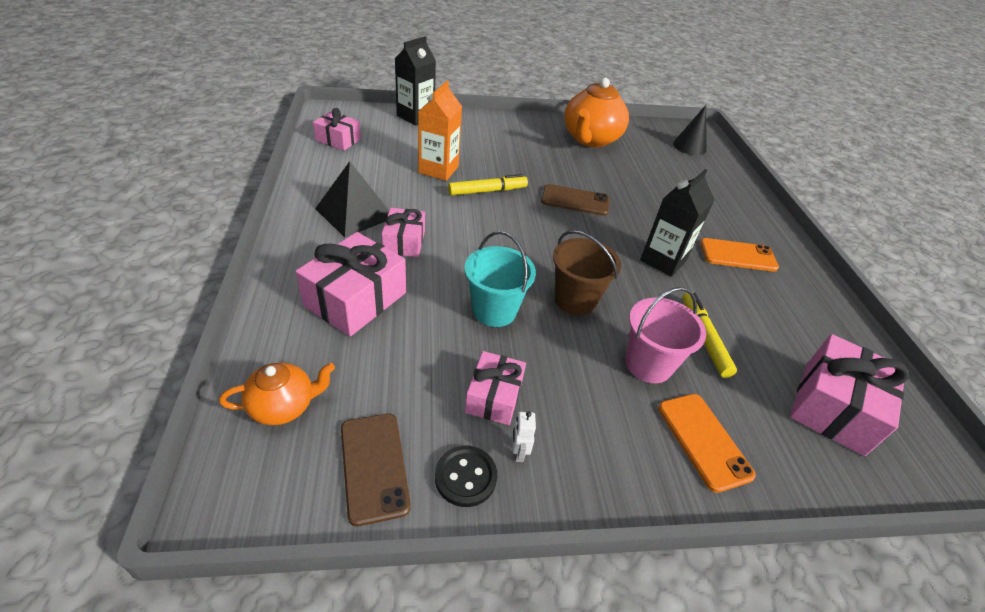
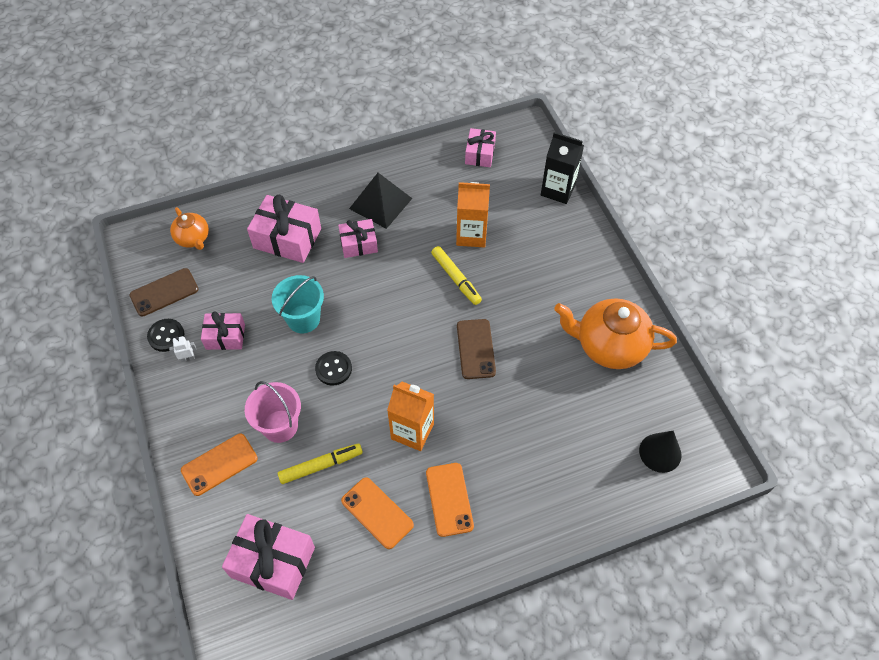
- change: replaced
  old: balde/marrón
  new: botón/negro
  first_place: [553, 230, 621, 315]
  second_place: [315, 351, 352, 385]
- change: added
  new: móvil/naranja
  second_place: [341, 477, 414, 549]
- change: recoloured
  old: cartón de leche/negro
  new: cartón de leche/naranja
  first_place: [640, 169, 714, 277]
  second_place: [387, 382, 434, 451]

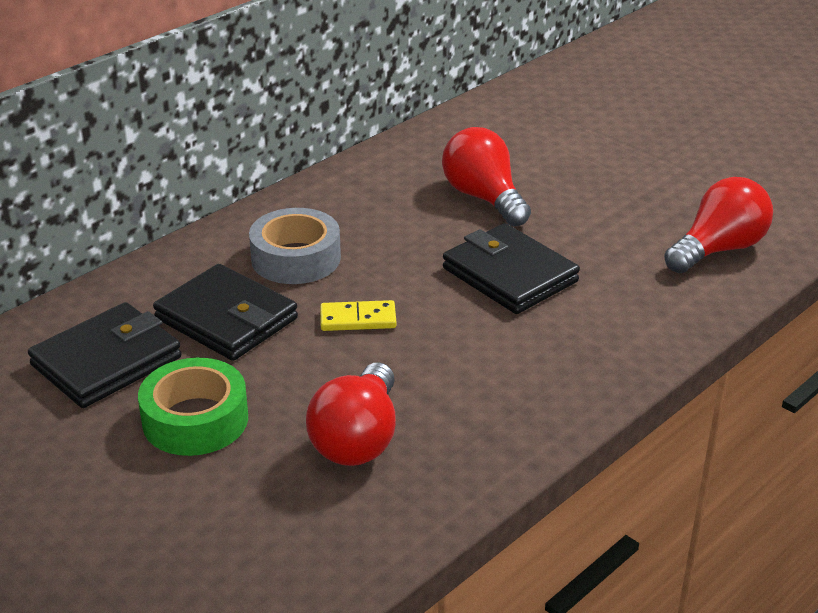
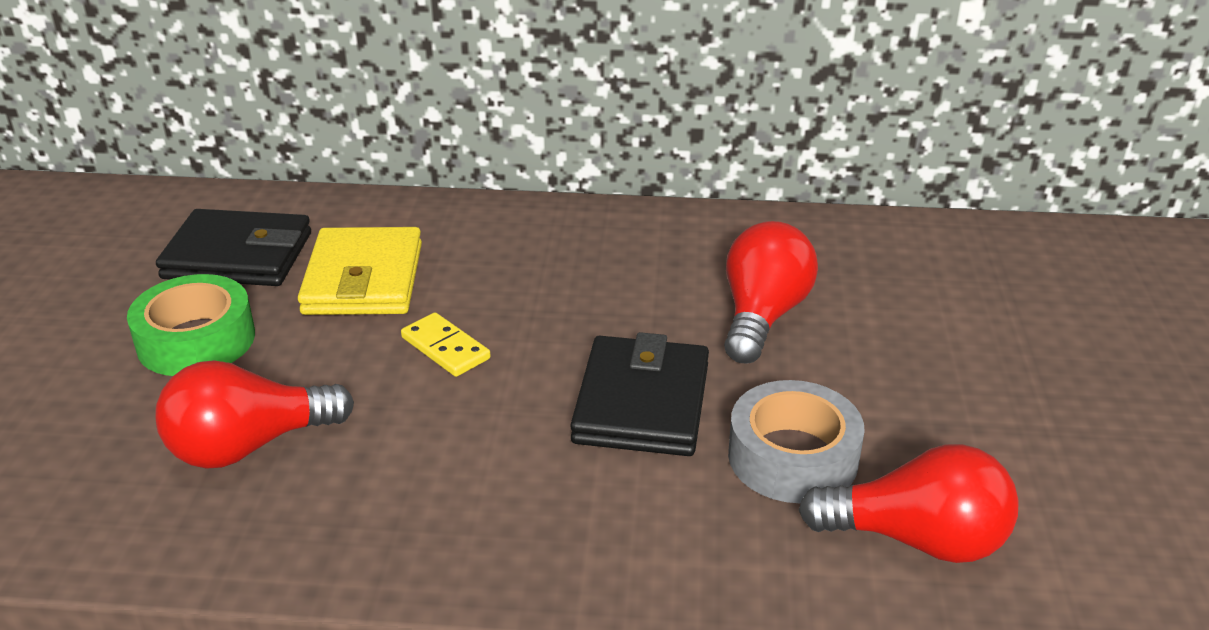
- change: recoloured
  old: cartera/negro
  new: cartera/amarillo
  first_place: [153, 264, 298, 361]
  second_place: [298, 227, 422, 315]
- change: moved
  old: cinta adhesiva/gris
  first_place: [249, 208, 341, 284]
  second_place: [728, 380, 865, 503]

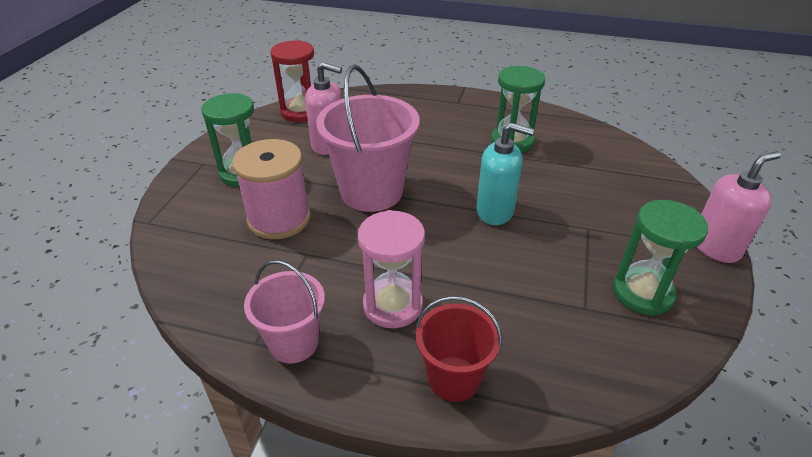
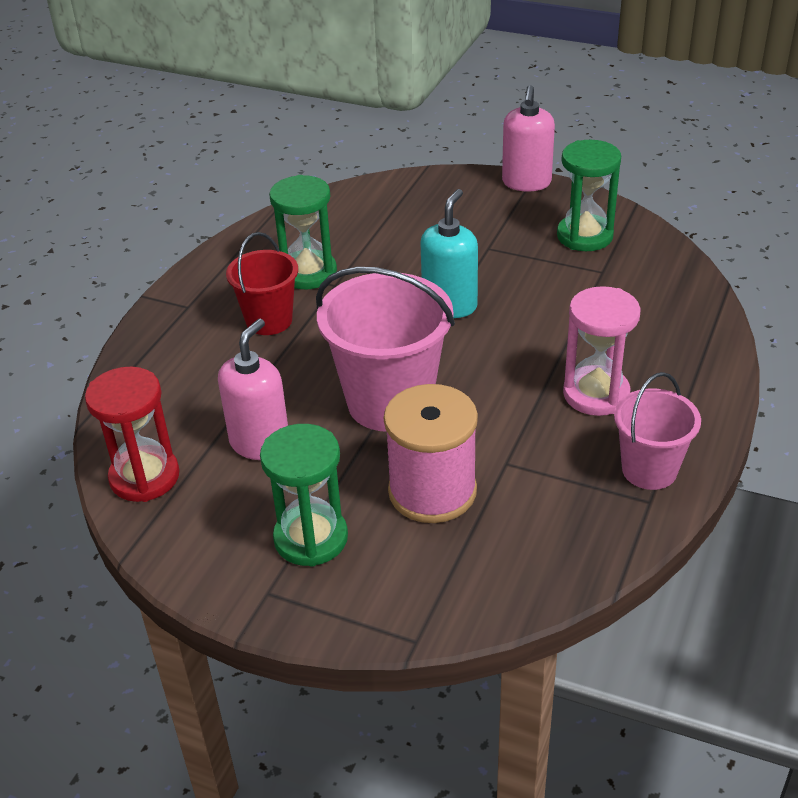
- change: moved
  old: balde/rojo
  first_place: [415, 296, 502, 402]
  second_place: [226, 232, 298, 335]
- change: turned
  old: dispensador de jabón/rosa
  first_place: [697, 151, 781, 263]
  second_place: [502, 85, 555, 191]
  degrees: -150

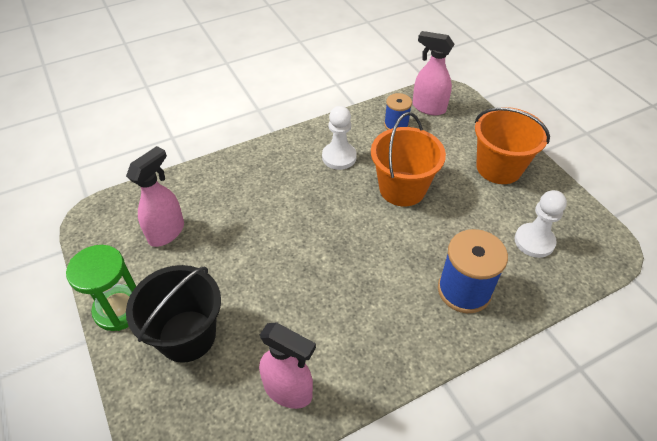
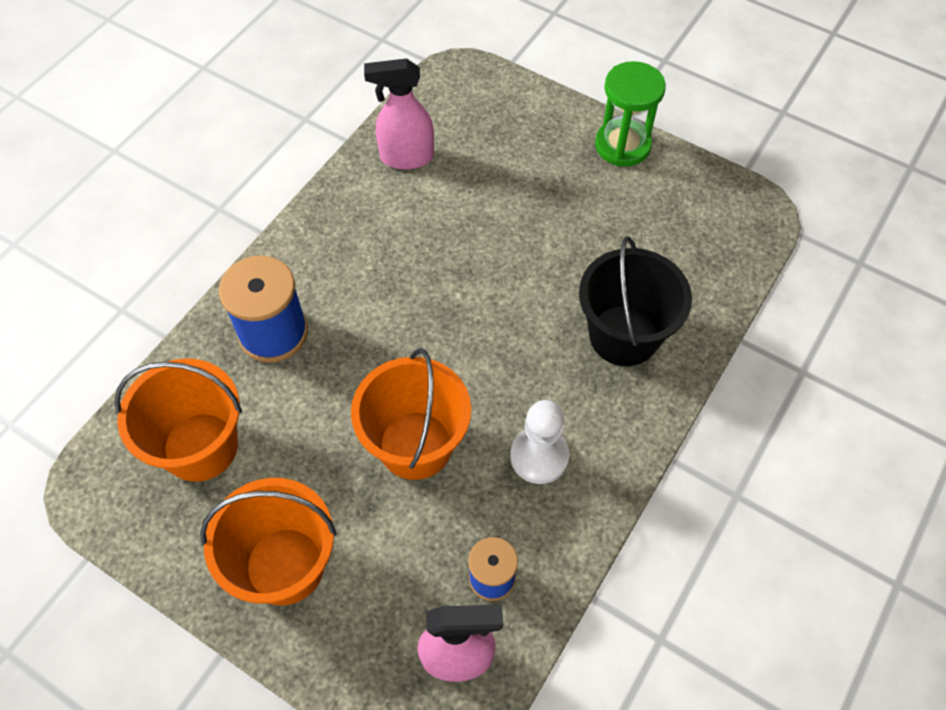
- change: replaced
  old: peón/blanco
  new: balde/naranja
  first_place: [515, 190, 567, 258]
  second_place: [115, 358, 242, 482]
- change: moved
  old: balde/negro
  first_place: [126, 265, 221, 363]
  second_place: [579, 237, 692, 366]
- change: removed
  old: pulverizador/rosa
  first_place: [126, 146, 184, 247]

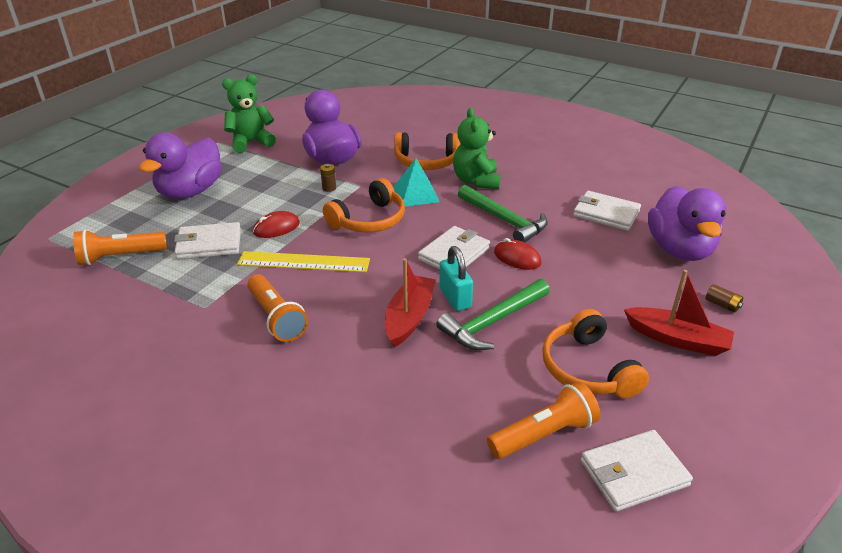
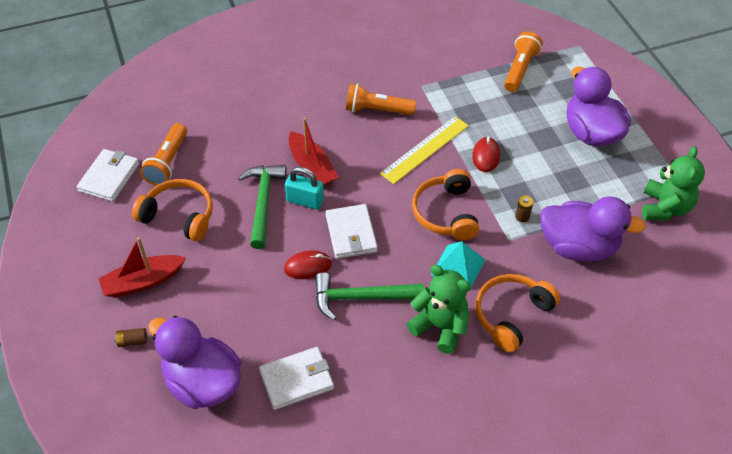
- change: removed
  old: cartera/blanco
  first_place: [174, 222, 241, 259]

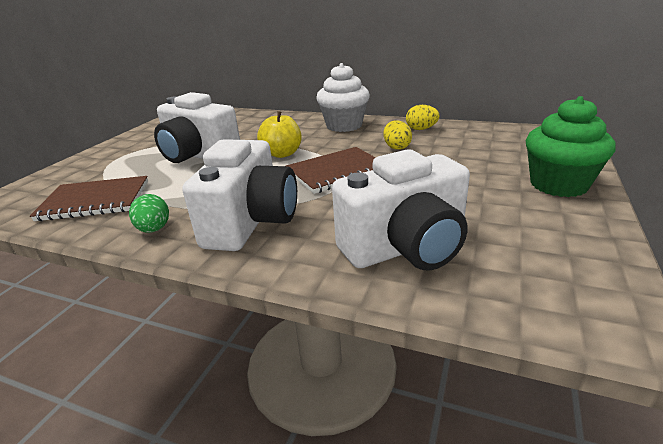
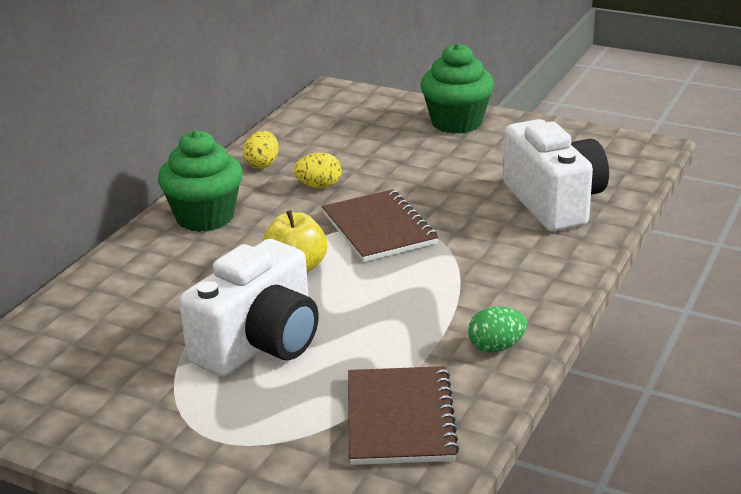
- change: recoloured
  old: magdalena/blanco
  new: magdalena/verde
  first_place: [316, 63, 370, 132]
  second_place: [158, 130, 243, 232]
- change: removed
  old: cámara/blanco
  first_place: [183, 139, 297, 251]

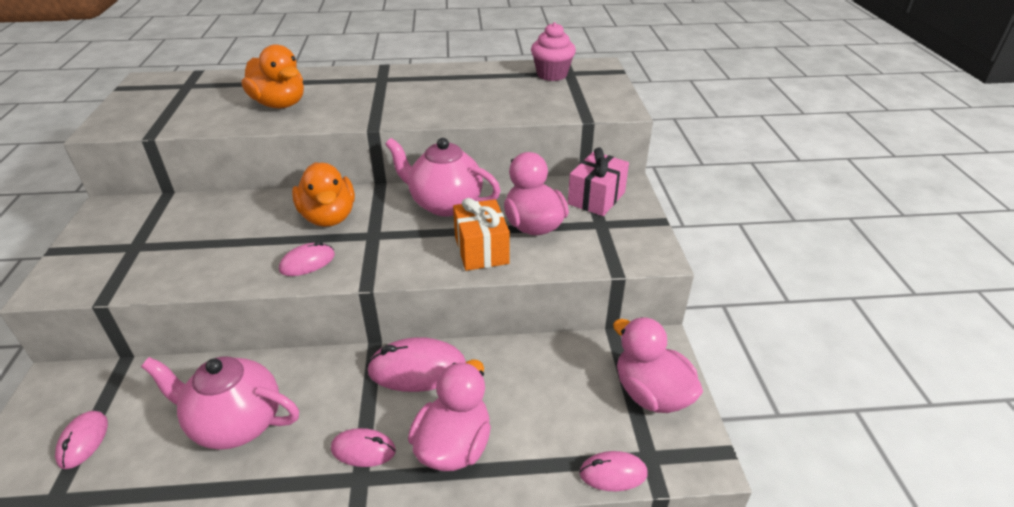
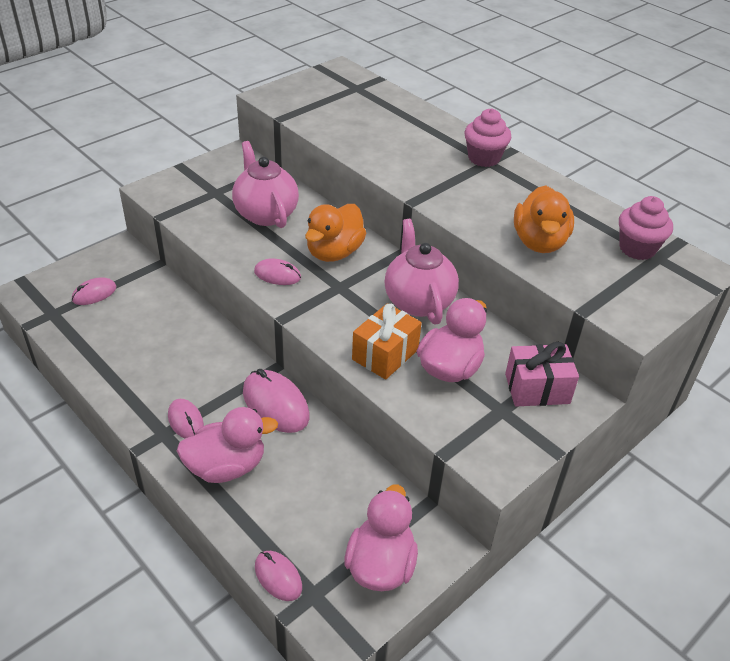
- change: moved
  old: tetera/rosa
  first_place: [141, 356, 299, 450]
  second_place: [232, 141, 299, 228]
- change: added
  new: magdalena/rosa
  second_place: [464, 108, 511, 167]
- change: moved
  old: pato/naranja
  first_place: [242, 44, 304, 108]
  second_place: [514, 185, 574, 253]

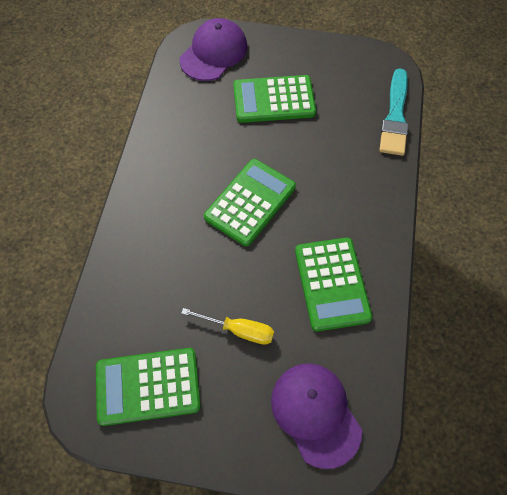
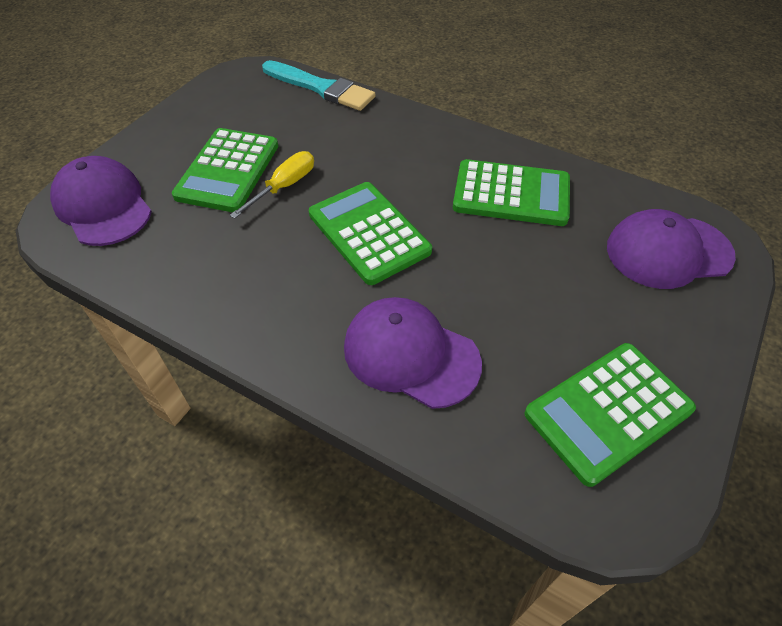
- change: moved
  old: destornillador/amarillo
  first_place: [181, 308, 274, 345]
  second_place: [230, 151, 314, 219]
- change: added
  new: gorra/morado
  second_place: [344, 297, 482, 409]
- change: turned
  old: calculadora/verde
  first_place: [96, 348, 201, 426]
  second_place: [524, 343, 696, 487]
  degrees: 45

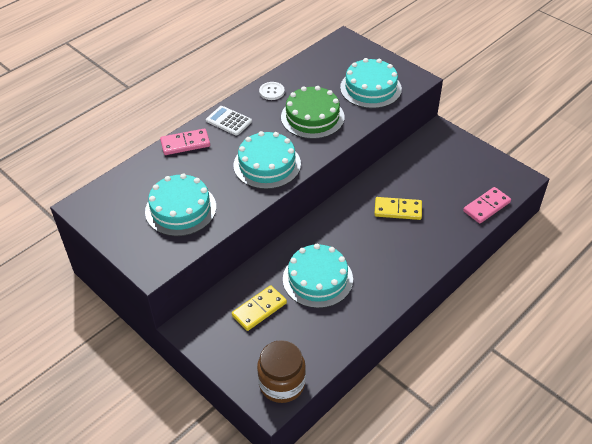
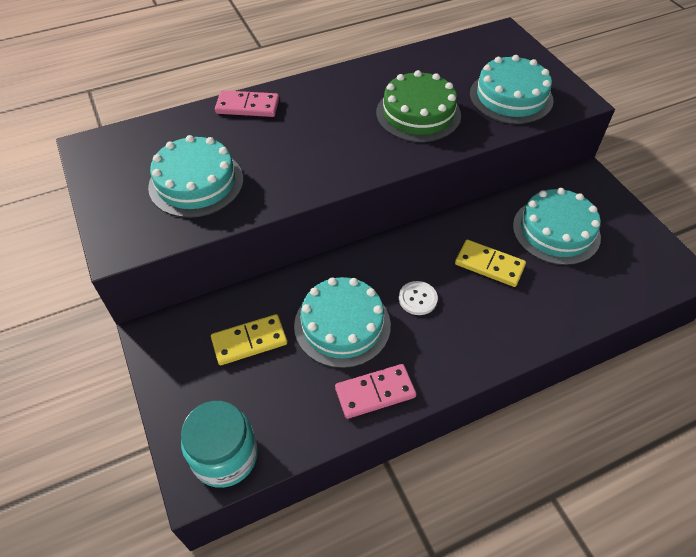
- change: recoloured
  old: tarro/marrón
  new: tarro/turquesa
  first_place: [257, 340, 306, 403]
  second_place: [181, 401, 258, 488]
- change: moved
  old: ficha de dominó/rosa
  first_place: [463, 187, 511, 223]
  second_place: [335, 364, 416, 419]
- change: moved
  old: botón/blanco
  first_place: [259, 82, 285, 100]
  second_place: [399, 281, 438, 315]
- change: moved
  old: tarta/turquesa
  first_place: [234, 131, 301, 189]
  second_place: [513, 188, 601, 265]
- change: removed
  old: calculadora/blanco
  first_place: [206, 106, 252, 136]

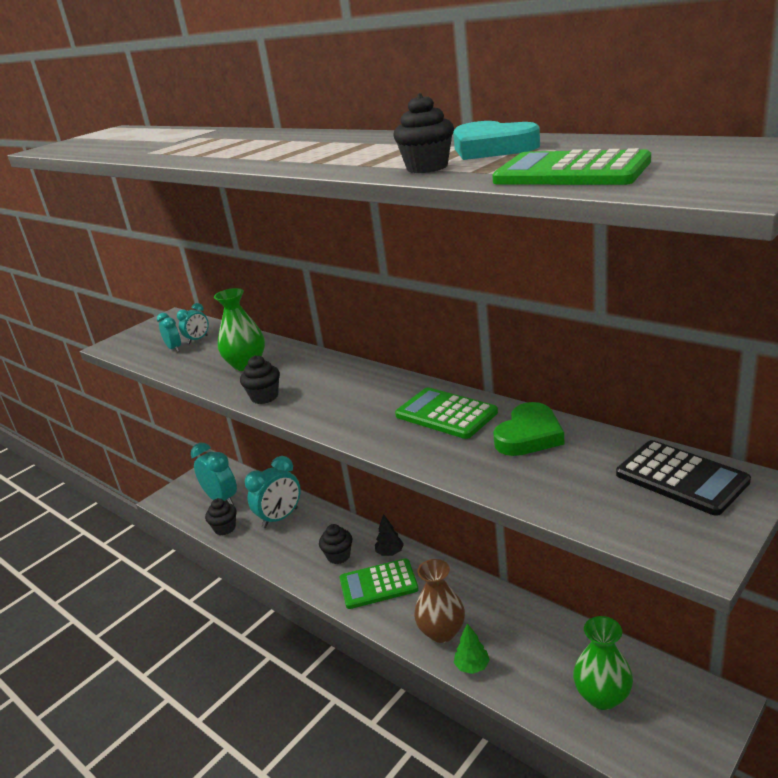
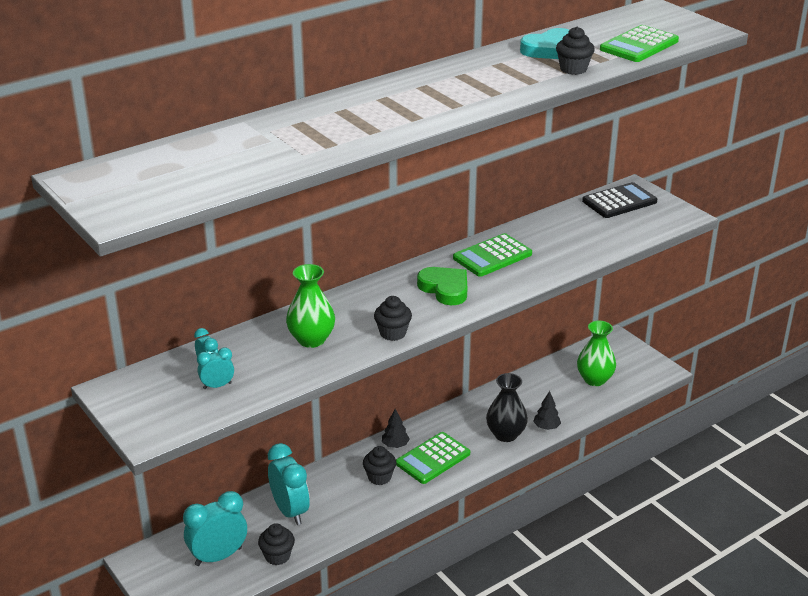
- change: turned
  old: calculadora/verde
  first_place: [340, 558, 419, 609]
  second_place: [396, 432, 470, 484]
  degrees: 45
- change: moved
  old: corazón/verde
  first_place: [493, 402, 564, 456]
  second_place: [417, 267, 467, 305]
- change: recoloured
  old: florero/marrón
  new: florero/negro
  first_place: [414, 559, 465, 643]
  second_place: [486, 373, 528, 442]
- change: recoloured
  old: árbol/verde
  new: árbol/negro
  first_place: [454, 623, 490, 674]
  second_place: [533, 391, 561, 430]

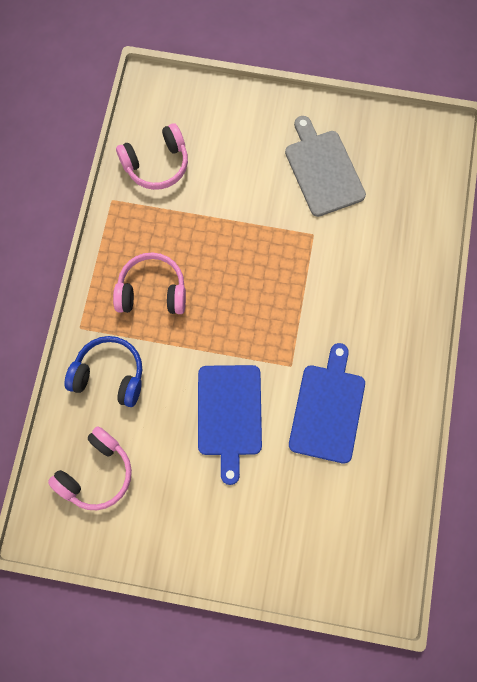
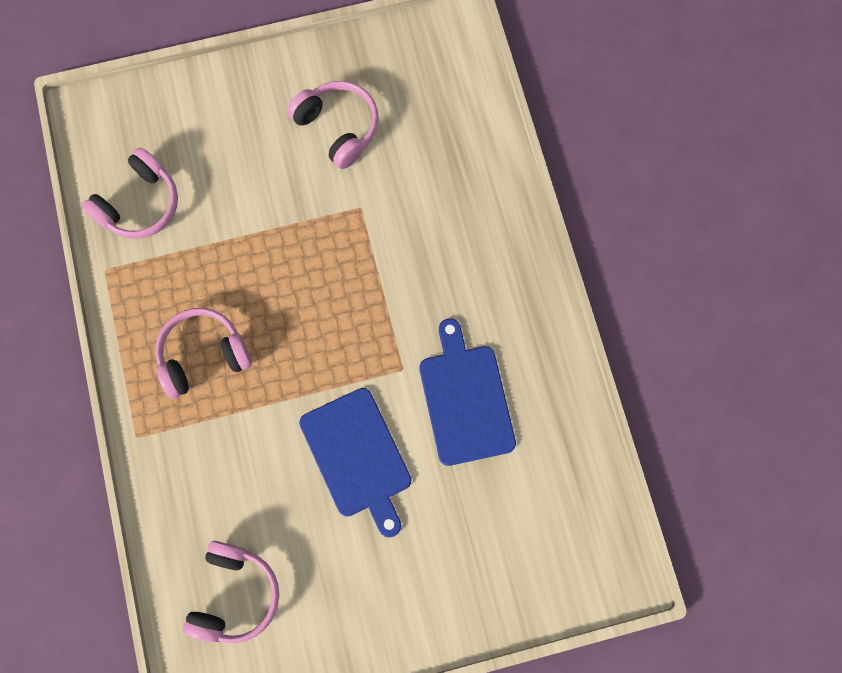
- change: replaced
  old: tabla de cortar/gris
  new: auriculares/rosa
  first_place: [285, 116, 366, 217]
  second_place: [287, 81, 379, 169]
- change: removed
  old: auriculares/azul
  first_place: [65, 336, 143, 407]

